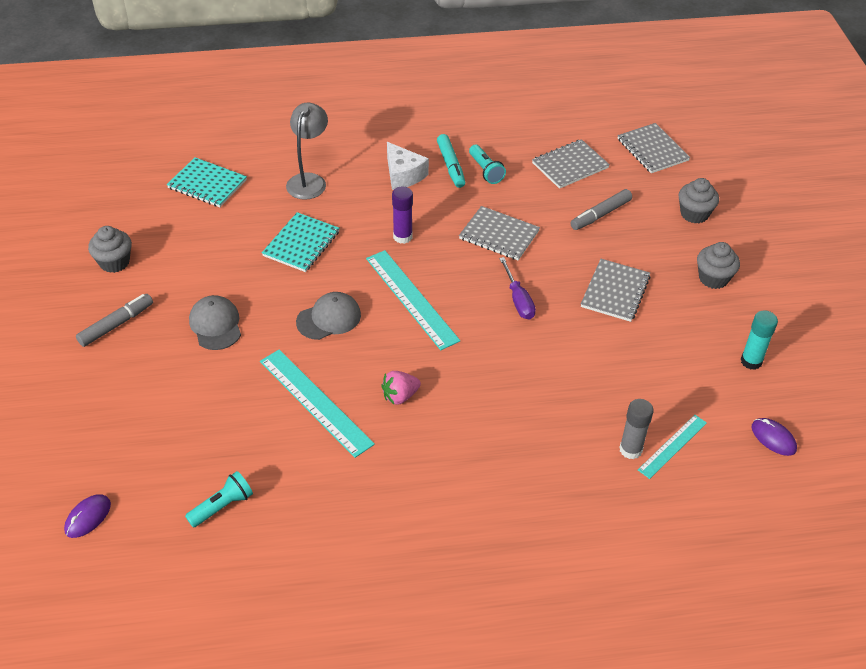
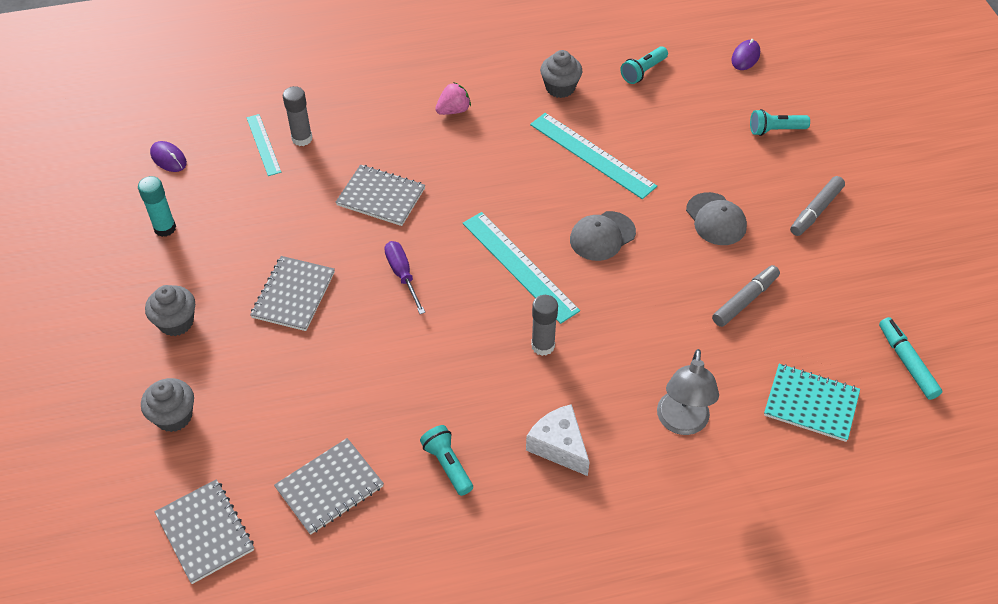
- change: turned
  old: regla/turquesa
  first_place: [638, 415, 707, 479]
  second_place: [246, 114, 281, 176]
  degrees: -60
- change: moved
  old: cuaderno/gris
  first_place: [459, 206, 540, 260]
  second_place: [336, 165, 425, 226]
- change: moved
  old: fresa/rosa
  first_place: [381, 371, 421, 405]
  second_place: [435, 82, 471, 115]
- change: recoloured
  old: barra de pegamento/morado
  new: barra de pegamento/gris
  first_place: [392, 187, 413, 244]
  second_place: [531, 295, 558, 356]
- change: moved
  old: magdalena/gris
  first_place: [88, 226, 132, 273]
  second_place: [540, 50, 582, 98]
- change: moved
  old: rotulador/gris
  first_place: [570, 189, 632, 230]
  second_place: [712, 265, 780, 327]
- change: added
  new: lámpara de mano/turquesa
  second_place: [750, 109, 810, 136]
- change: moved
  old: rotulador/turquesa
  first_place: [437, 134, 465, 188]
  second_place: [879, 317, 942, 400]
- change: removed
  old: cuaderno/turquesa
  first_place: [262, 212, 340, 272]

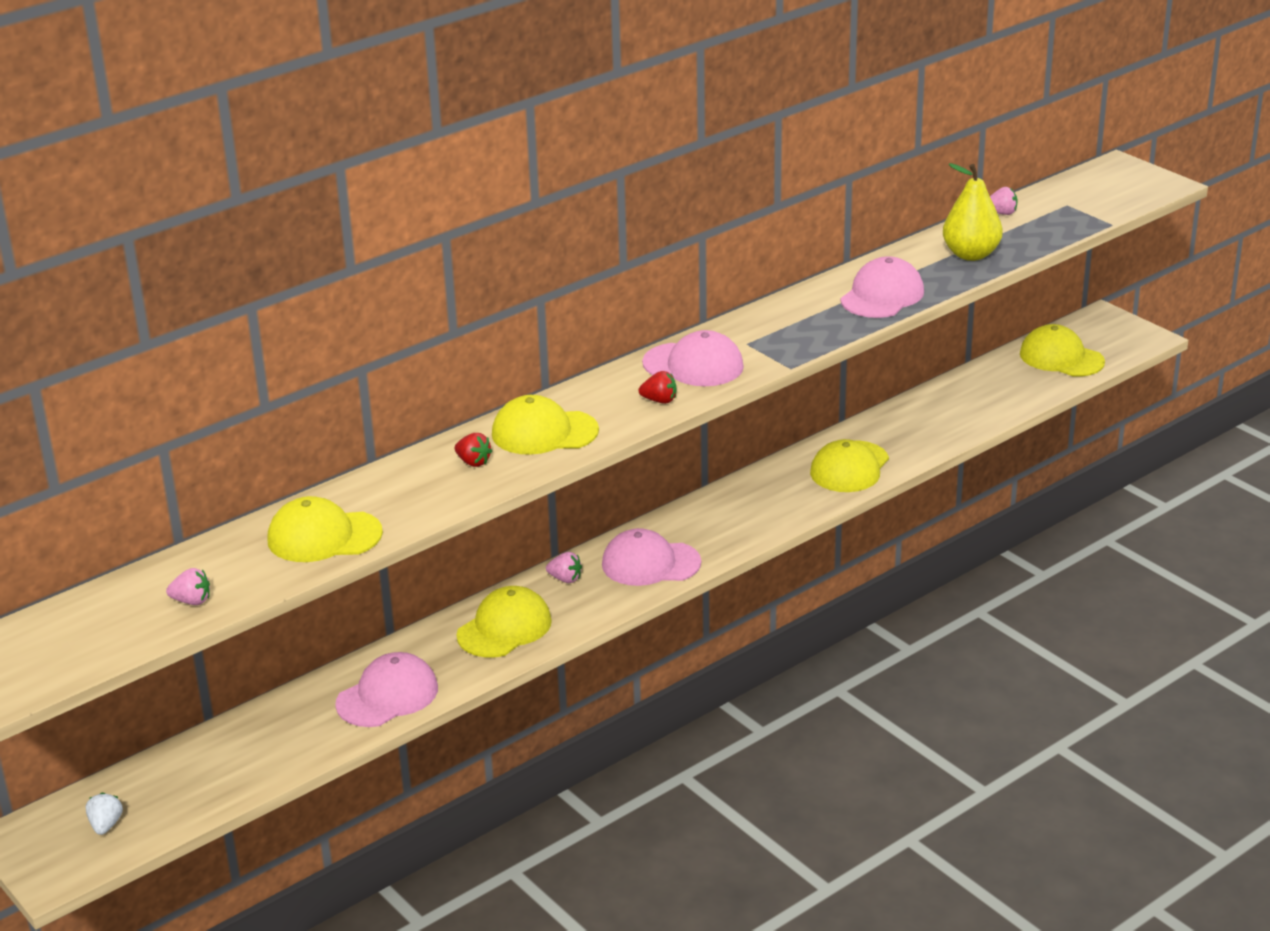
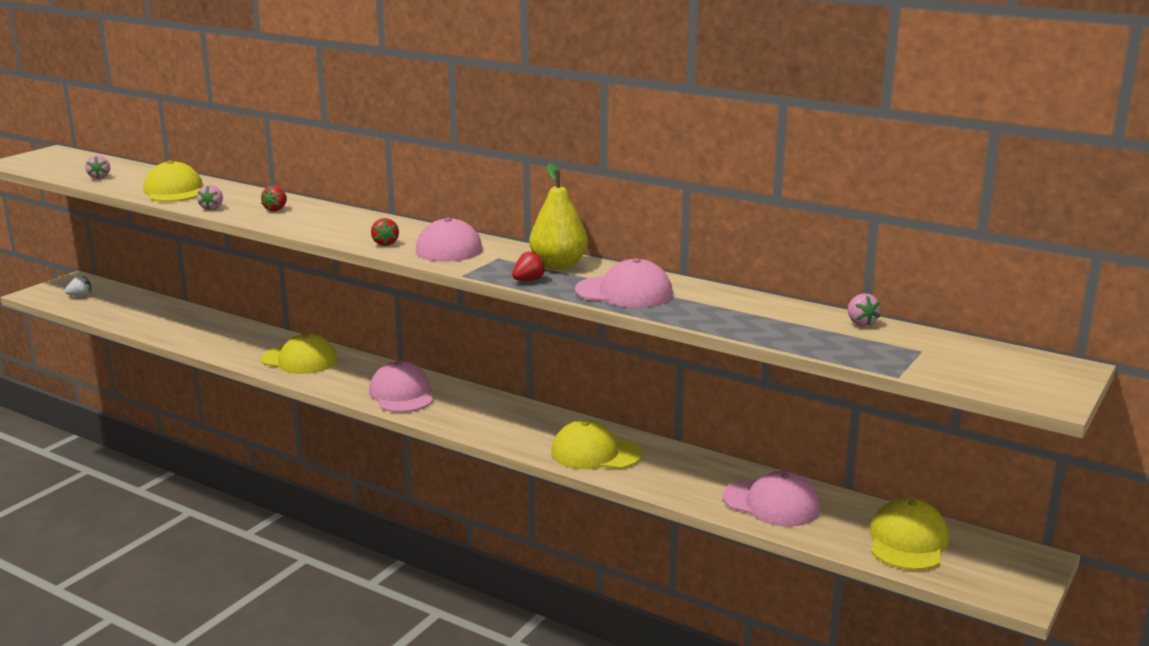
- change: moved
  old: fresa/rosa
  first_place: [546, 552, 582, 583]
  second_place: [197, 185, 223, 210]
- change: added
  new: fresa/rojo
  second_place: [512, 251, 546, 281]
- change: moved
  old: pera/amarillo
  first_place: [943, 163, 1002, 261]
  second_place: [529, 163, 588, 270]
- change: moved
  old: gorra/rosa
  first_place: [335, 652, 438, 727]
  second_place: [723, 471, 820, 527]
- change: removed
  old: gorra/amarillo
  first_place: [492, 395, 599, 455]

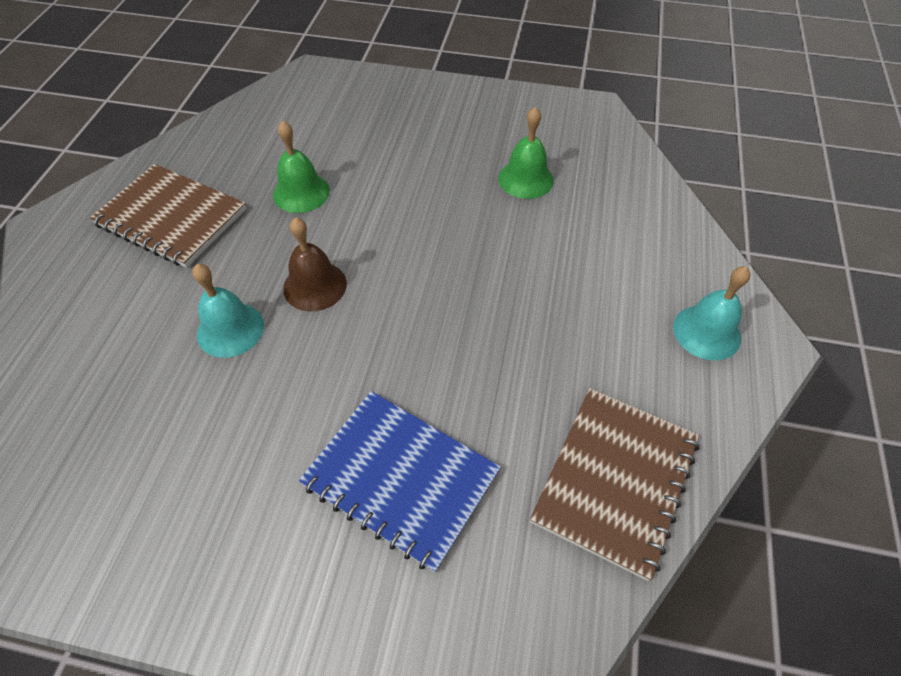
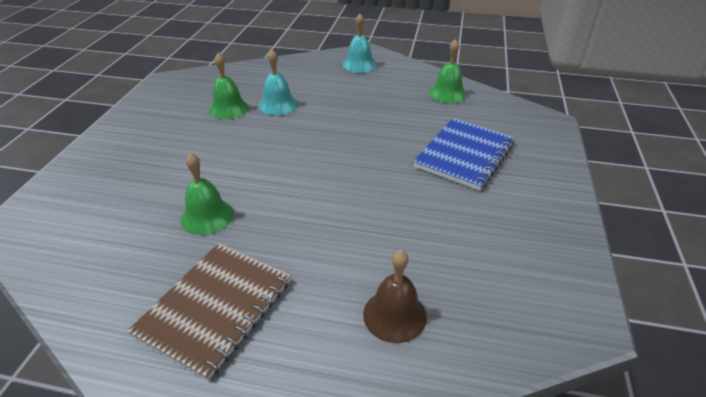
- change: moved
  old: campana/turquesa
  first_place: [192, 264, 264, 358]
  second_place: [259, 49, 298, 115]
- change: moved
  old: campana/marrón
  first_place: [283, 217, 347, 311]
  second_place: [363, 250, 427, 343]
- change: replaced
  old: cuaderno/marrón
  new: campana/verde
  first_place: [530, 388, 699, 581]
  second_place: [429, 39, 467, 103]

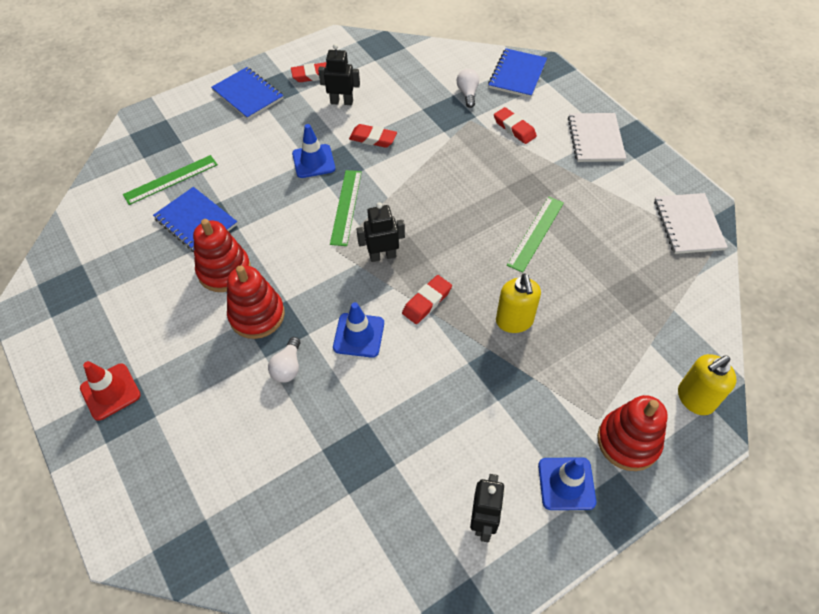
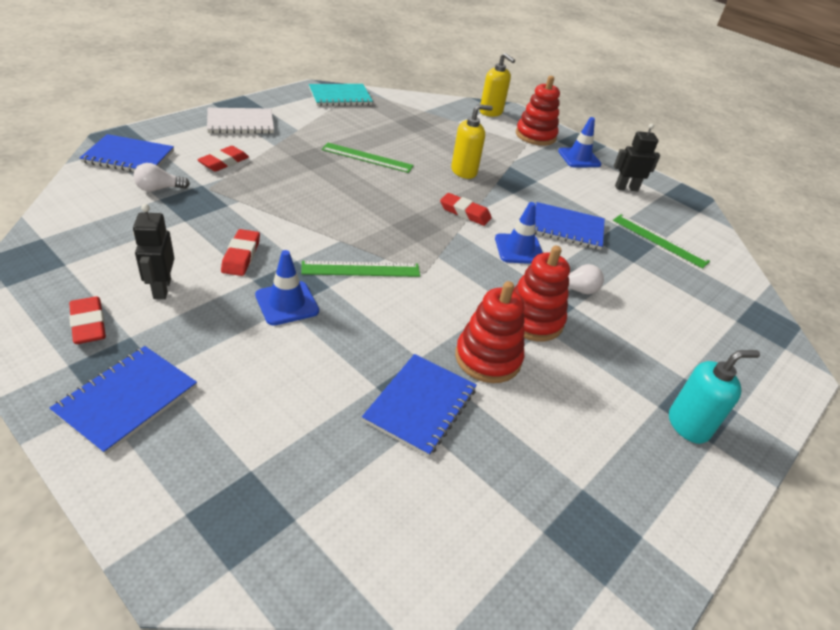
- change: recoloured
  old: cuaderno/blanco
  new: cuaderno/turquesa
  first_place: [654, 193, 728, 254]
  second_place: [309, 84, 373, 106]
- change: added
  new: cuaderno/azul
  second_place: [535, 202, 605, 250]
- change: moved
  old: regla/verde
  first_place: [123, 155, 218, 205]
  second_place: [613, 214, 710, 269]
- change: replaced
  old: cono de tráfico/rojo
  new: dispensador de jabón/turquesa
  first_place: [80, 361, 141, 421]
  second_place: [669, 350, 760, 444]
- change: removed
  old: robot/negro
  first_place: [357, 202, 405, 262]

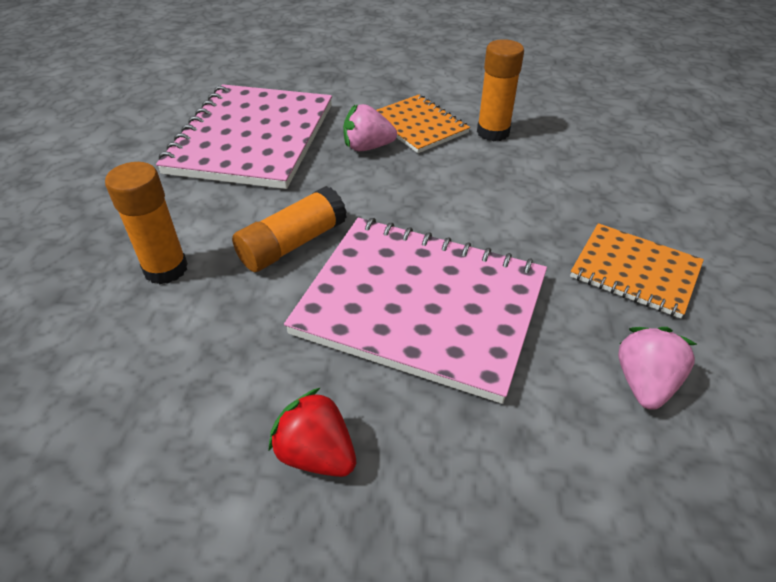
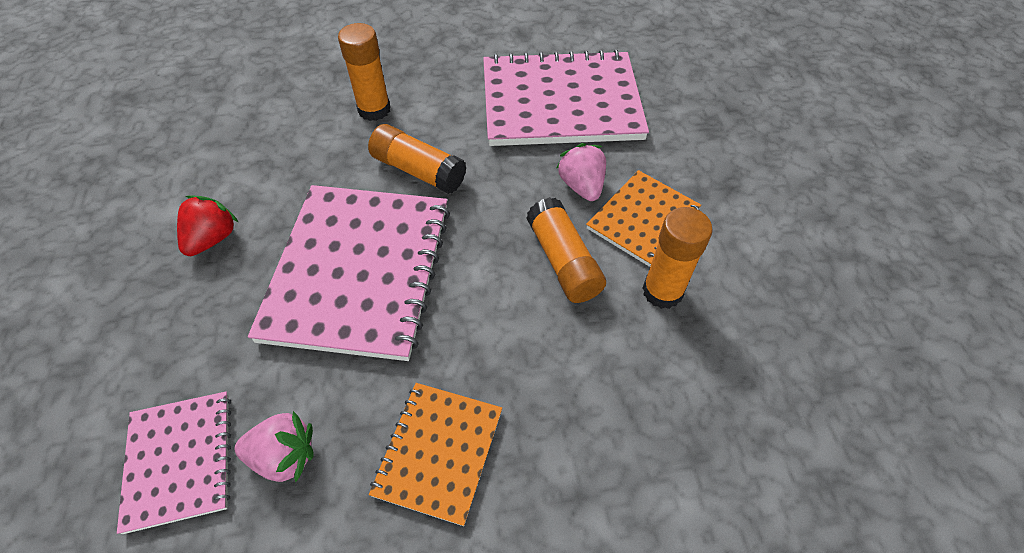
- change: added
  new: cuaderno/rosa
  second_place: [117, 392, 231, 534]
- change: added
  new: barra de pegamento/naranja
  second_place: [526, 197, 606, 303]

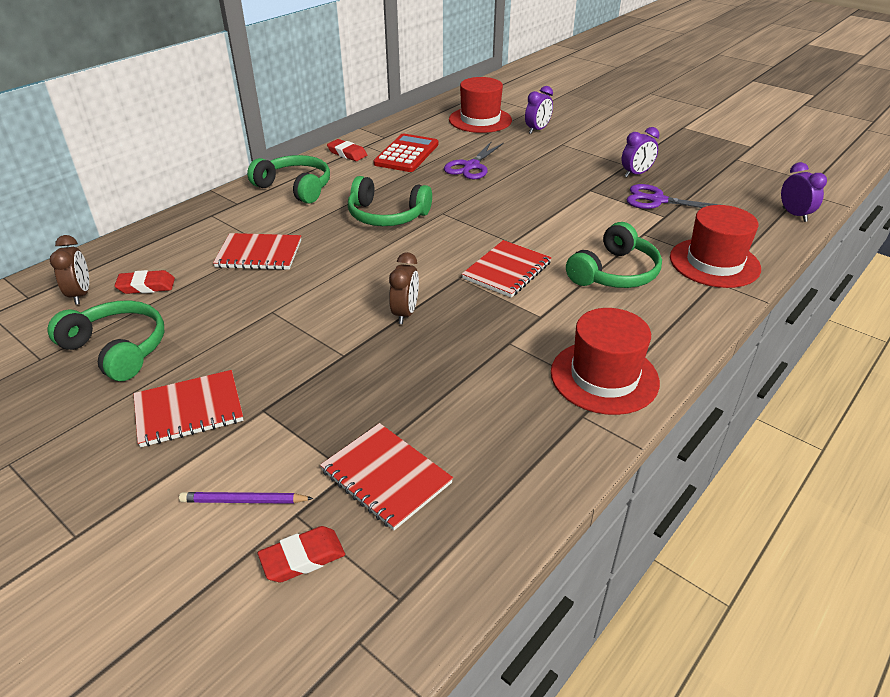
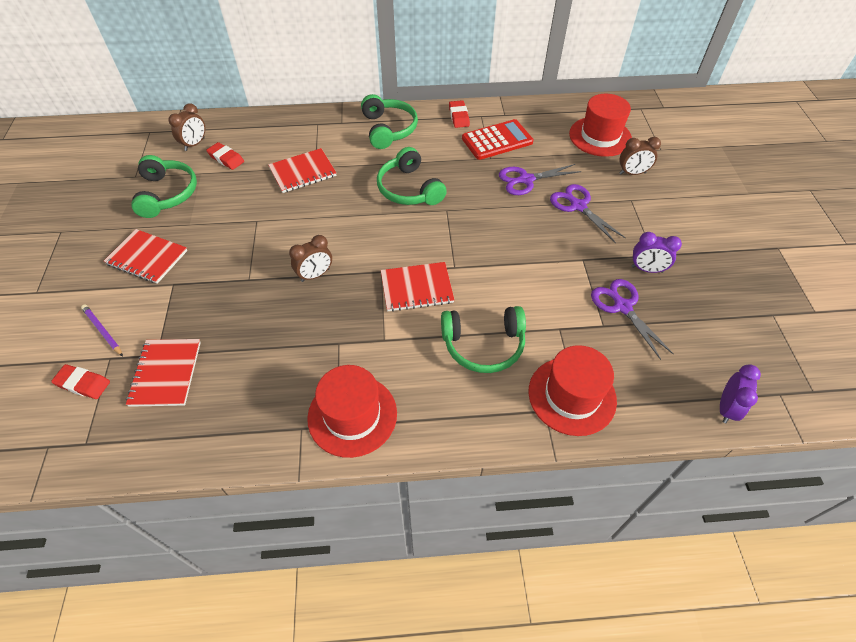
- change: turned
  old: cuaderno/rojo
  first_place: [213, 233, 301, 270]
  second_place: [268, 148, 337, 193]
  degrees: -75
- change: added
  new: tijeras/morado
  second_place: [550, 184, 626, 244]
- change: recoloured
  old: despertador/morado
  new: despertador/marrón
  first_place: [525, 86, 553, 134]
  second_place: [619, 137, 661, 175]

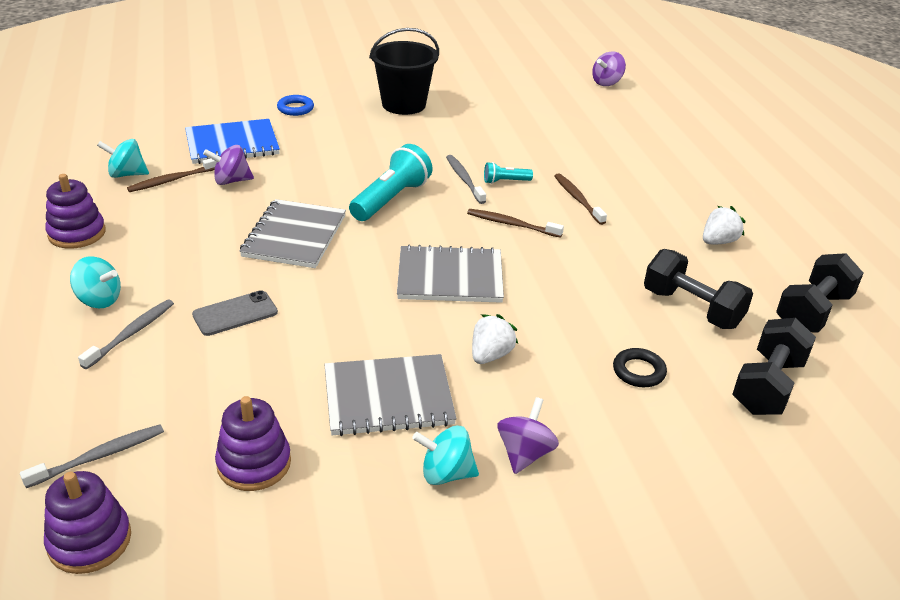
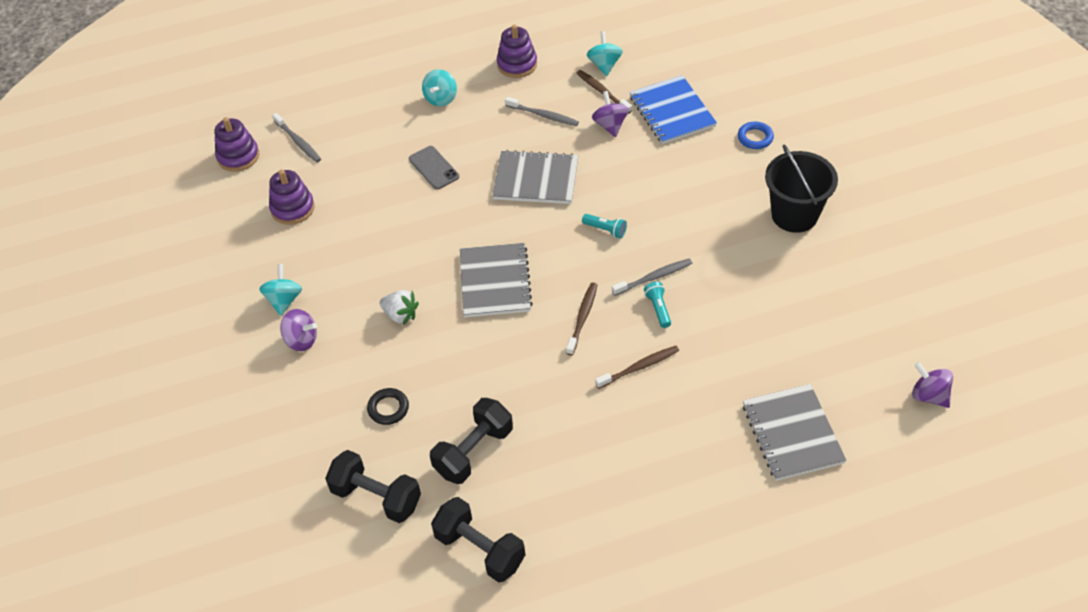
- change: moved
  old: cepillo de dientes/gris
  first_place: [78, 299, 174, 369]
  second_place: [505, 97, 579, 126]
- change: resized
  old: lámpara de mano/turquesa
  first_place: [349, 144, 433, 221]
  second_place: [582, 214, 627, 239]
  factor: 0.5
- change: moved
  old: cuaderno/gris
  first_place: [324, 354, 457, 436]
  second_place: [743, 384, 847, 481]
- change: removed
  old: fresa/blanco
  first_place: [703, 206, 746, 244]

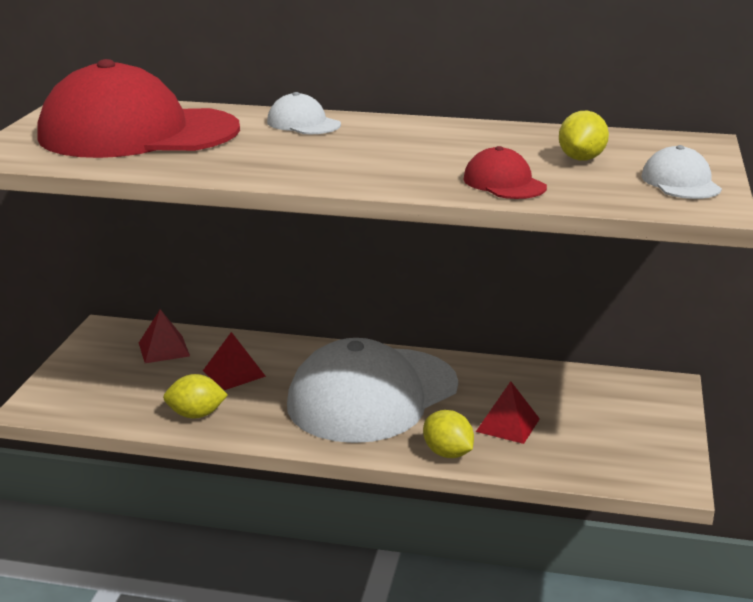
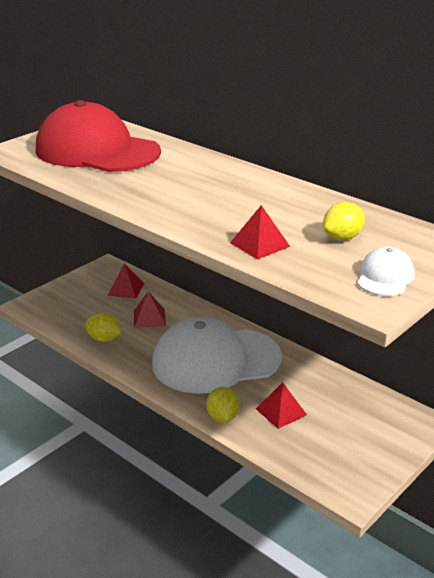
- change: replaced
  old: gorra/rojo
  new: pirámide/rojo
  first_place: [463, 146, 547, 199]
  second_place: [230, 205, 290, 259]
- change: removed
  old: gorra/blanco
  first_place: [267, 92, 341, 134]

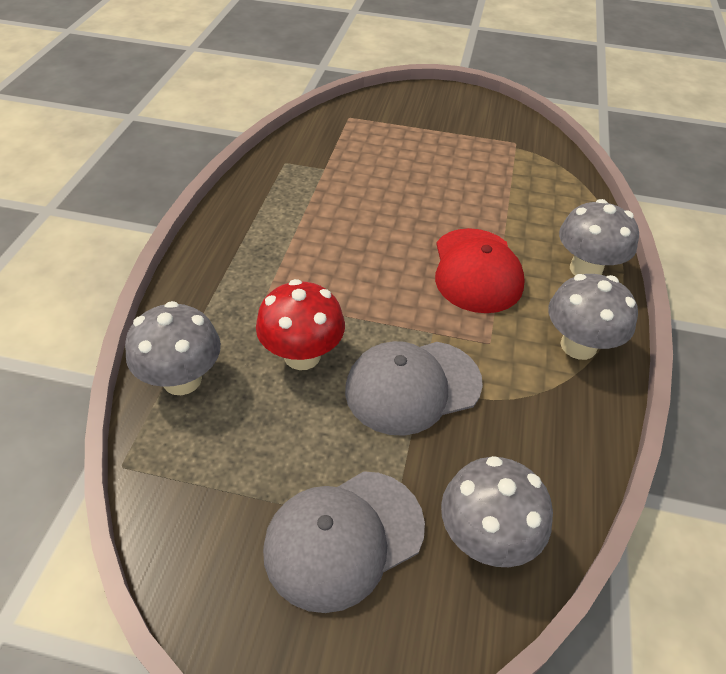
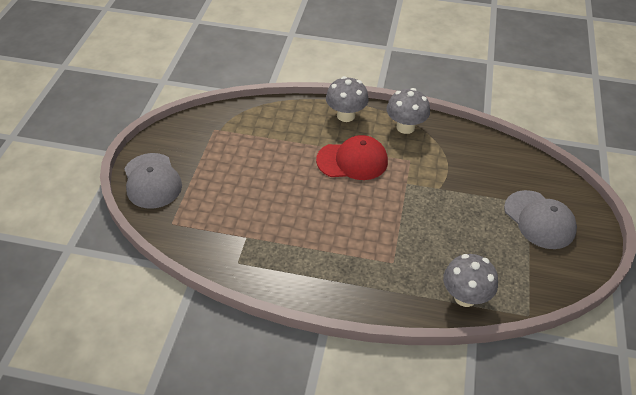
- change: moved
  old: gorra/gris
  first_place: [345, 341, 483, 436]
  second_place: [124, 153, 182, 208]
- change: removed
  old: seta/rojo
  first_place: [256, 279, 345, 370]
- change: removed
  old: seta/gris
  first_place: [441, 456, 553, 567]

